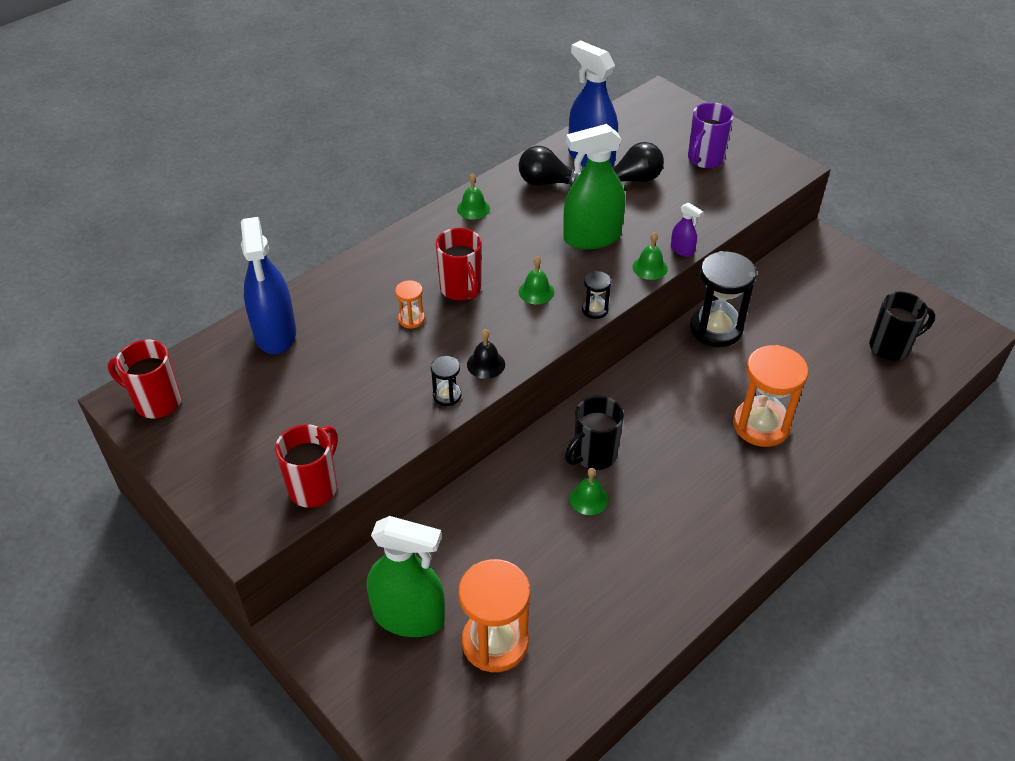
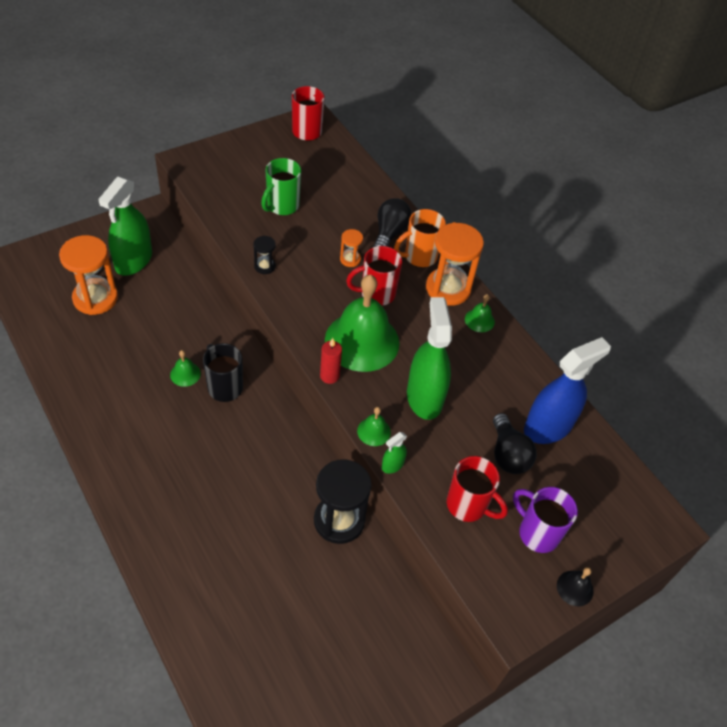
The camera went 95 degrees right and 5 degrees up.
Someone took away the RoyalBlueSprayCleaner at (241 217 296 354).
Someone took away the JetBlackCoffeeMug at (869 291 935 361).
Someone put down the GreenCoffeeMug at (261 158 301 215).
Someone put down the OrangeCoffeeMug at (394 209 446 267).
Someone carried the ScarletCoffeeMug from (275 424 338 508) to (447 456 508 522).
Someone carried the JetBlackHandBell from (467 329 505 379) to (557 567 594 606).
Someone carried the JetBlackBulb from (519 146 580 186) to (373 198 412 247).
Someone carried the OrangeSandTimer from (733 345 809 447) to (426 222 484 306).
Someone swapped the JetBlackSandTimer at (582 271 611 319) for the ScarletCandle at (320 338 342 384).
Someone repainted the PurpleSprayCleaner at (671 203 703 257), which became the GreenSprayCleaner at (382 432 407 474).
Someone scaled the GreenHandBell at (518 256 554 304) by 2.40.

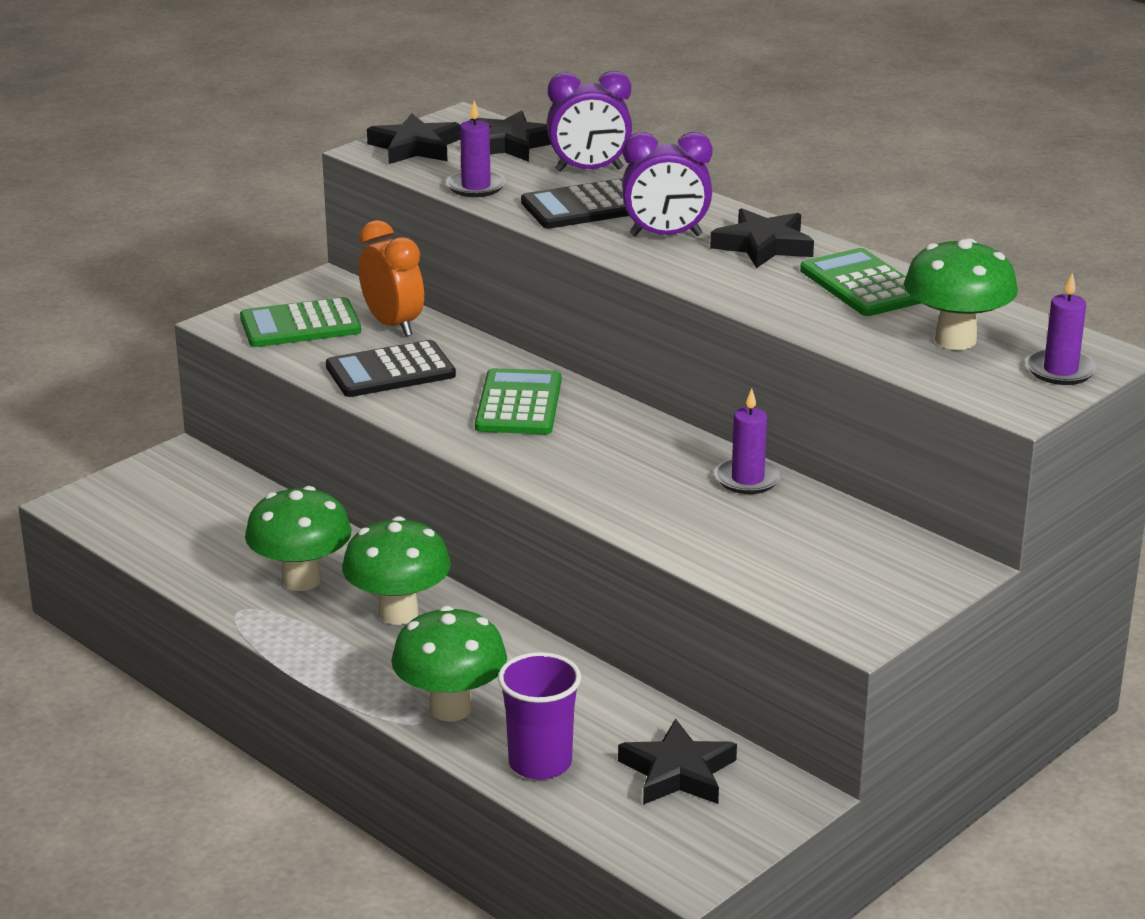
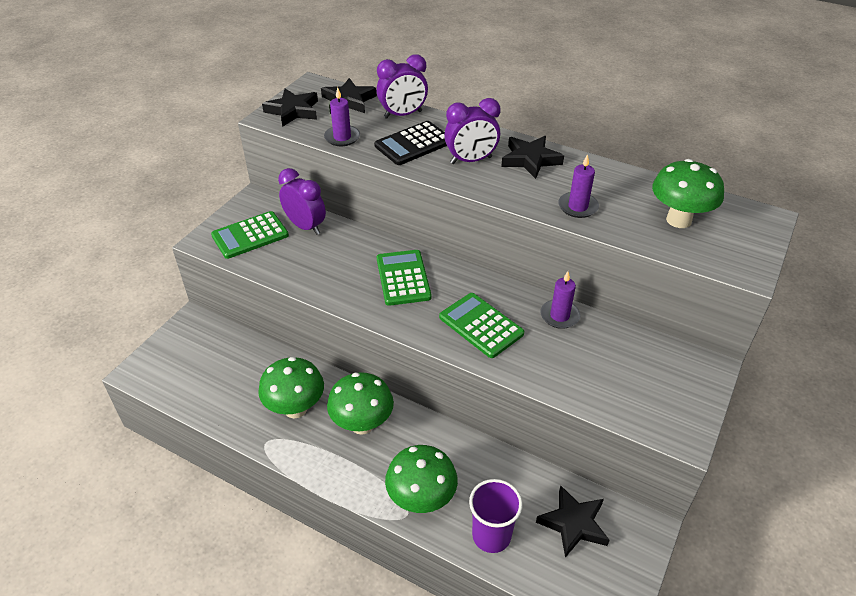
The camera went 15 degrees left and 15 degrees up.
Someone took away the JetBlackPocketCalculator at (326 340 456 397).
Someone carried the GreenPocketCalculator from (800 248 921 316) to (439 293 524 358).
Someone carried the PurpleCandle from (1026 273 1097 385) to (558 154 599 218).
Someone repainted the OrangeBedsideClock at (359 220 424 336), which became the PurpleBedsideClock at (278 168 326 235).

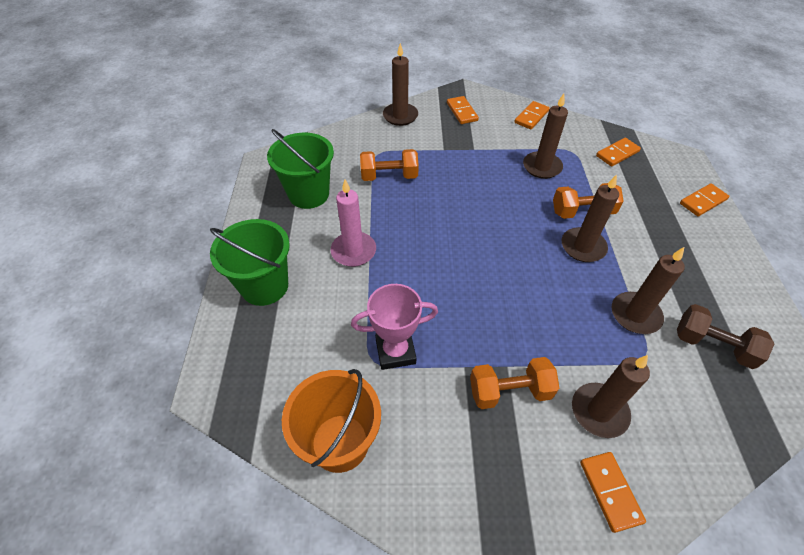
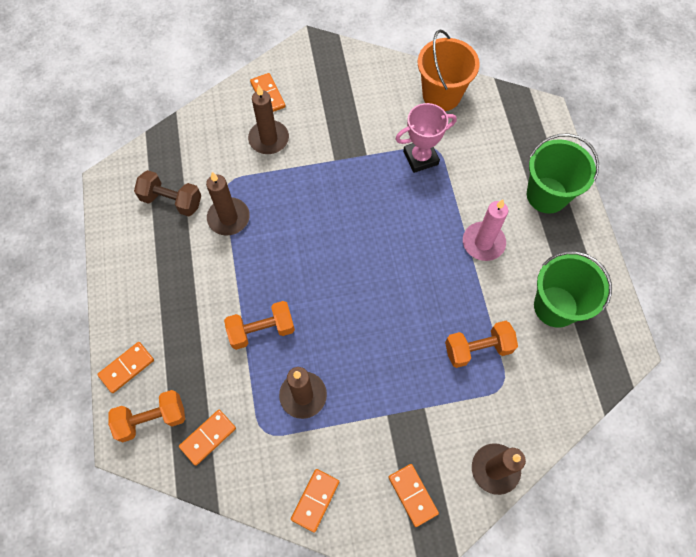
The camera went 170 degrees right and 15 degrees up.
Someone took away the RussetCandle at (562 174 619 262).
Someone carried the OrangeFreeWeight from (470 357 559 409) to (108 390 185 442).

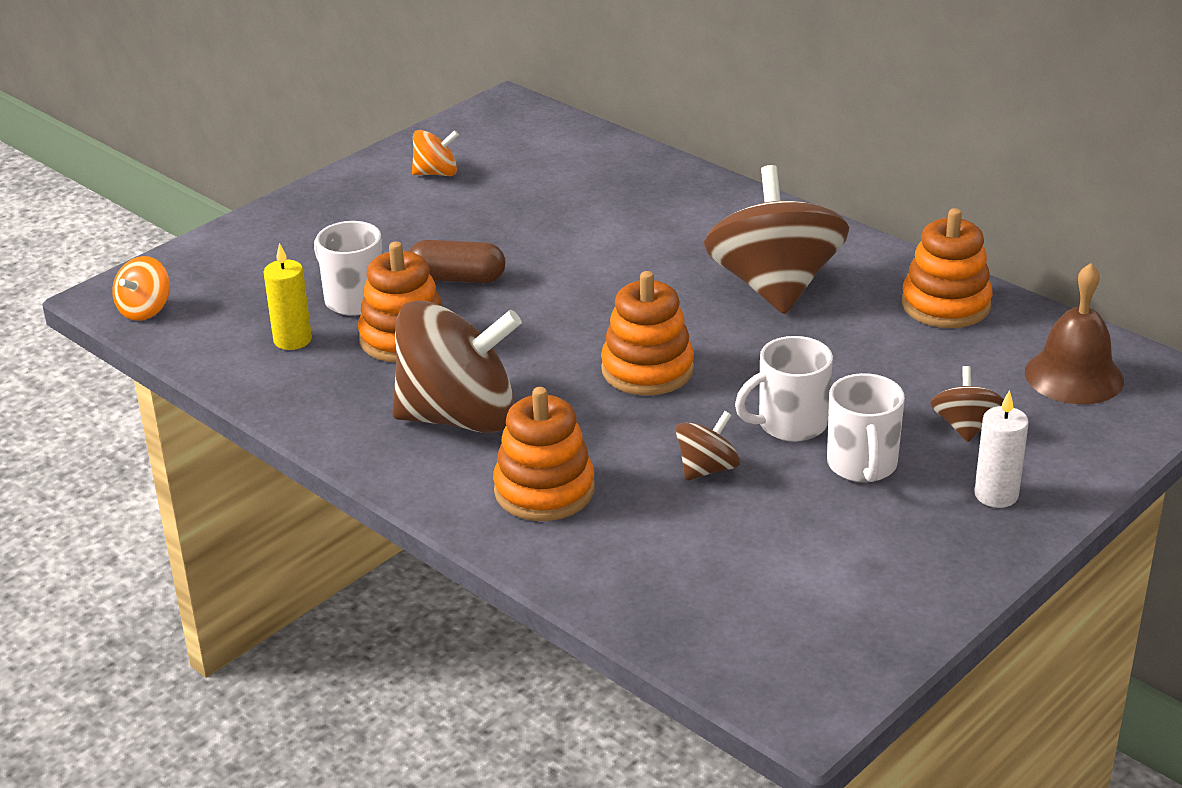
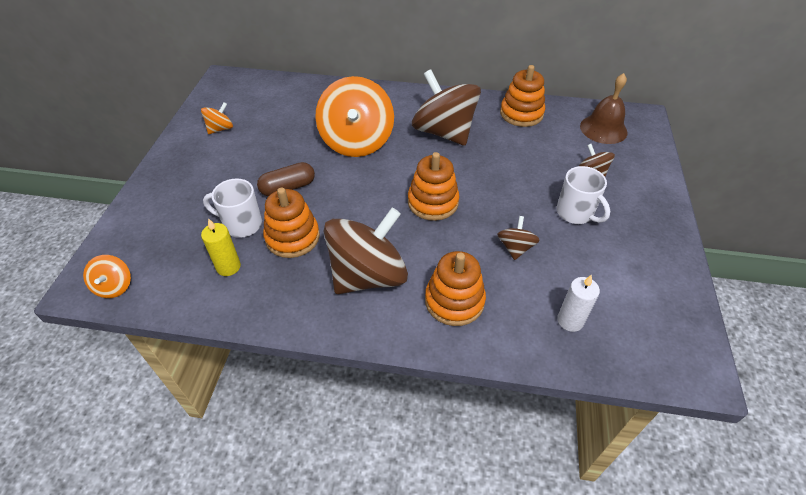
The camera went 35 degrees left and 15 degrees up.
Someone took away the WhiteCoffeeMug at (735 336 833 442).
Someone put down the OrangeToyTop at (315 76 394 157).
Someone carried the WhiteCandle from (974 390 1029 508) to (557 275 600 332).

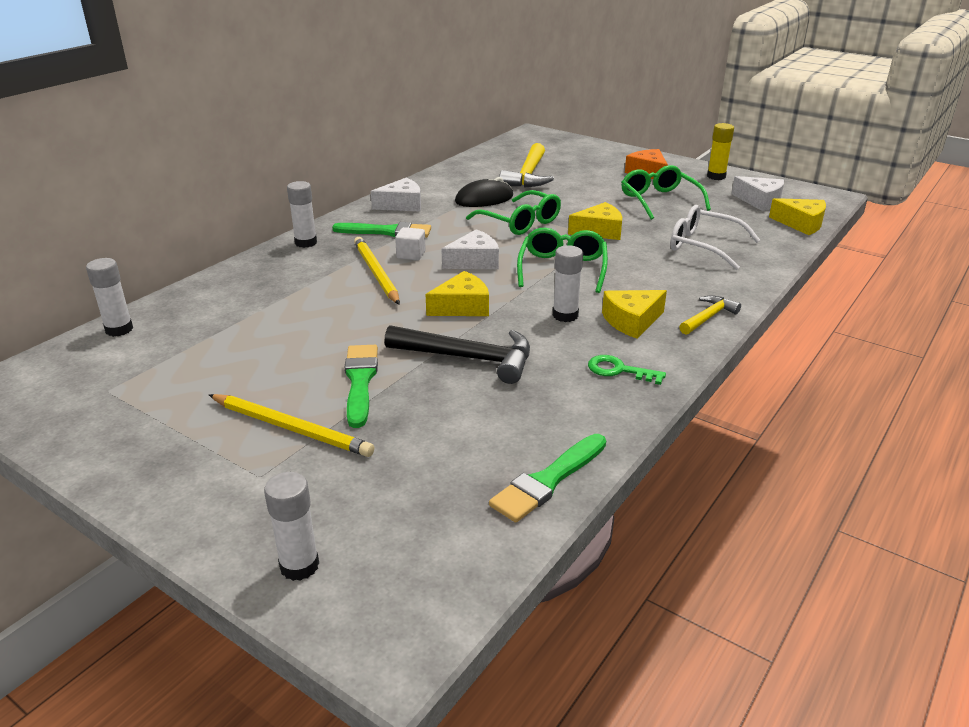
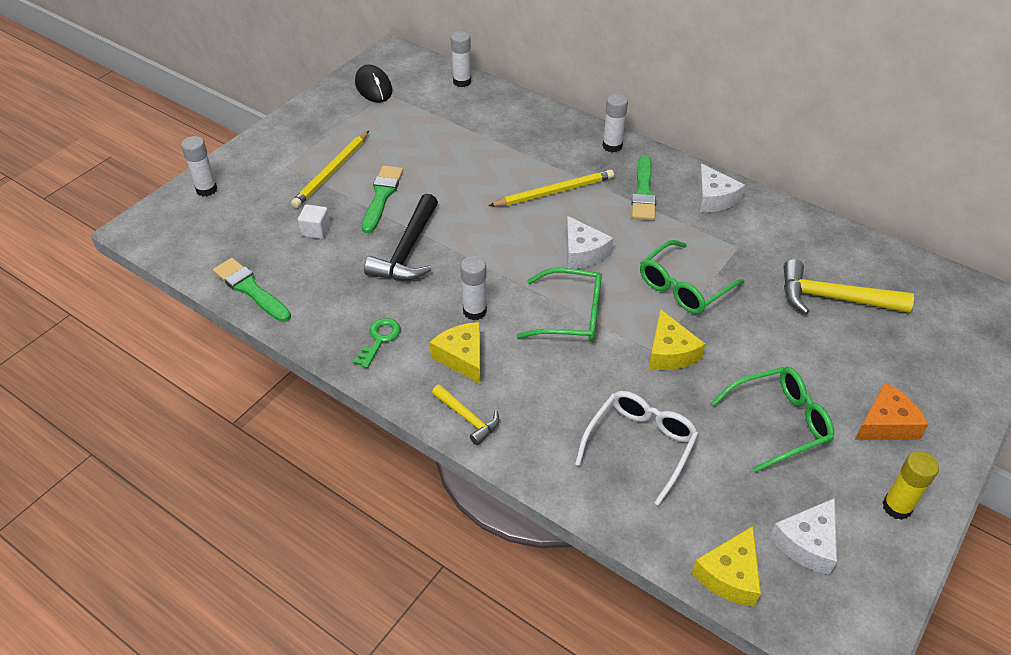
The camera went 90 degrees right and 15 degrees up.
Someone took away the BrightYellowPieceOfCheese at (425 271 489 316).
Someone carried the WhiteCube from (395 227 426 260) to (298 204 330 239).
Someone carried the JetBlackPcMouse from (455 177 513 207) to (355 64 392 103).
Someone rotated the GreenBrush at (345 345 378 428) by 75 degrees counterclockwise.

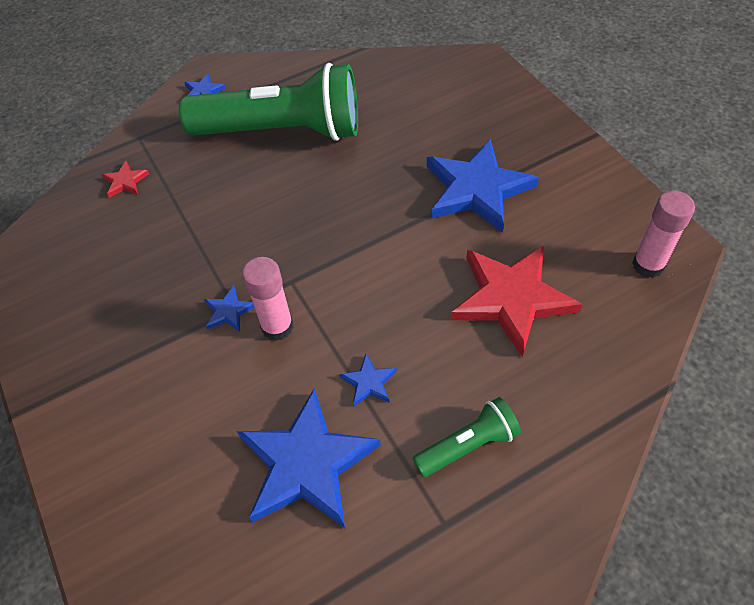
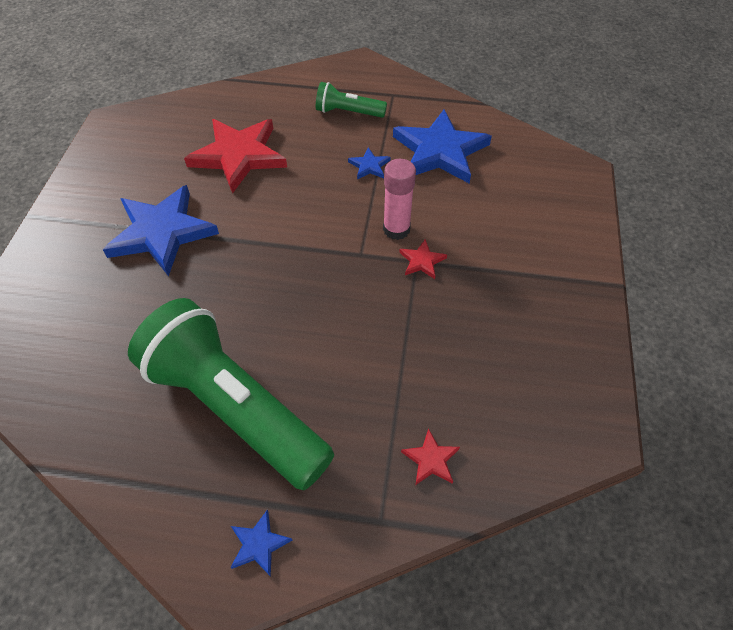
The camera went 145 degrees left and 0 degrees up.
Someone took away the RosePinkStickOfGlue at (632 191 695 278).
Someone repainted the RoyalBlueStarShape at (204 285 254 332), which became the ScarletStarShape at (399 239 447 279).

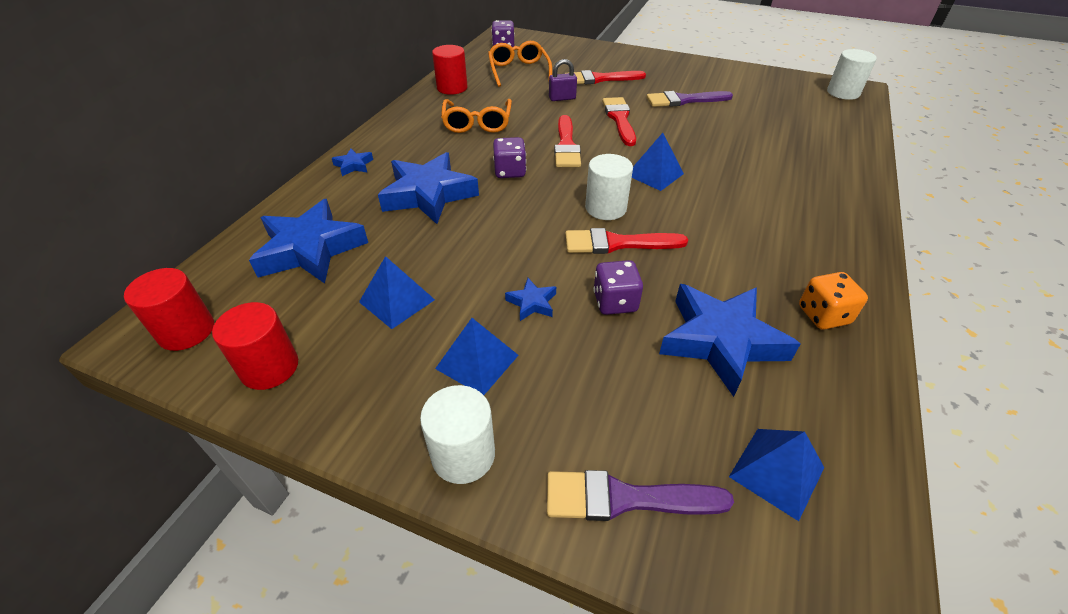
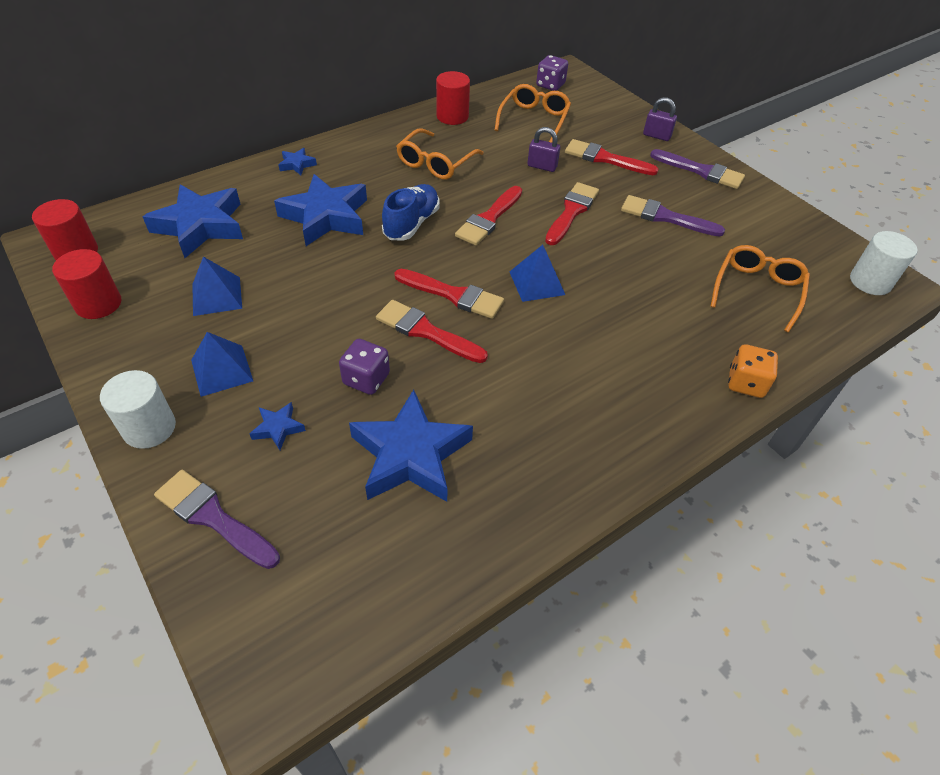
The camera went 30 degrees right and 5 degrees up.
Someone took away the RoyalBluePyramidShape at (729 429 824 521).
Someone put down the PurpleLock at (643 97 677 141).
Someone put down the PurpleBrush at (650 149 745 189).
Someone put down the OrangeSpectacles at (710 245 810 333).
Someone carried the RoyalBlueStarShape from (505 278 556 321) to (249 402 306 450).
Someone carried the OrangeDie from (799 272 868 329) to (728 344 778 398).
Someone swapped the PurpleDie at (493 137 526 178) for the RoyalBlueLaceUpShoe at (382 184 440 241).
Someone swapped the WhiteCylinderShape at (585 154 633 220) for the ScarletBrush at (394 269 504 319).

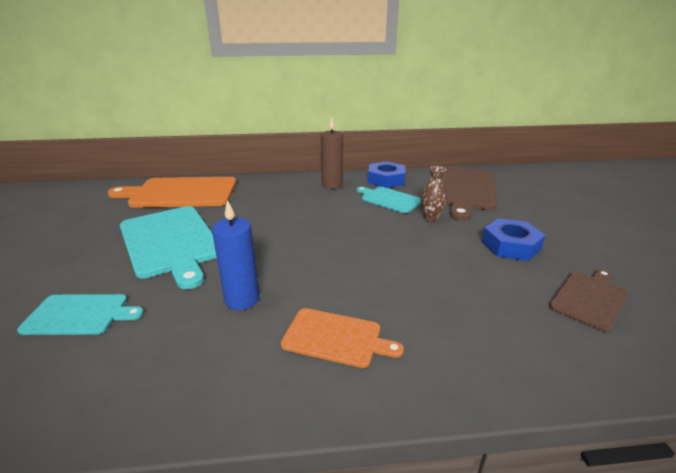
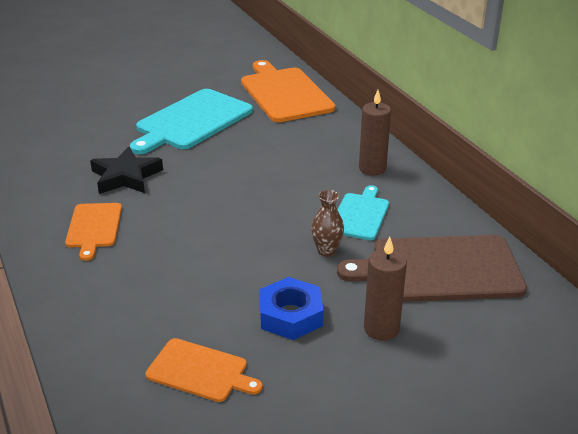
The camera went 70 degrees right and 5 degrees up.
Someone took away the TurquoiseChoppingBoard at (17 294 144 335).
Someone took away the RoyalBlueNut at (368 161 405 188).
Someone put down the RussetCandle at (364 237 407 341).
Someone swapped the RoyalBlueCandle at (212 200 259 310) for the JetBlackStarShape at (90 147 163 194).
Someone repainted the RussetChoppingBoard at (549 269 628 332), which became the OrangeChoppingBoard at (145 338 263 402).

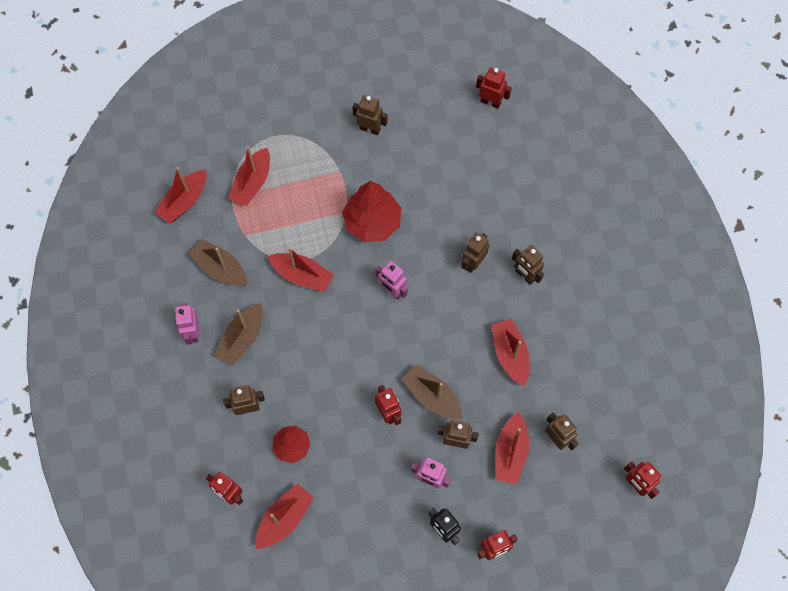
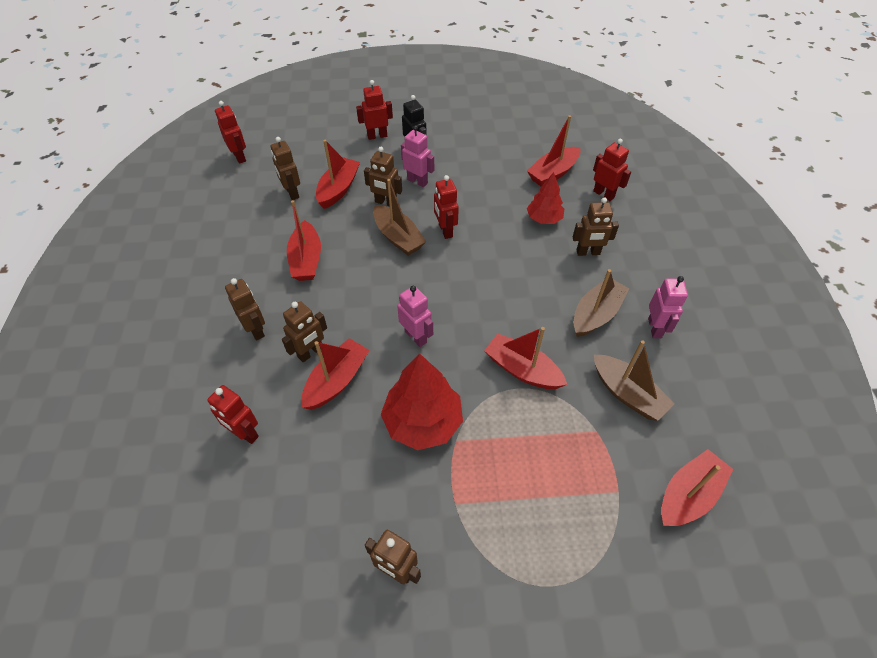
The camera went 170 degrees left and 15 degrees down.
Someone carried the ScarletBoat from (228 147 270 206) to (301 338 370 410).
Someone carried the ScarletToyRobot from (476 67 512 109) to (207 385 259 444).

